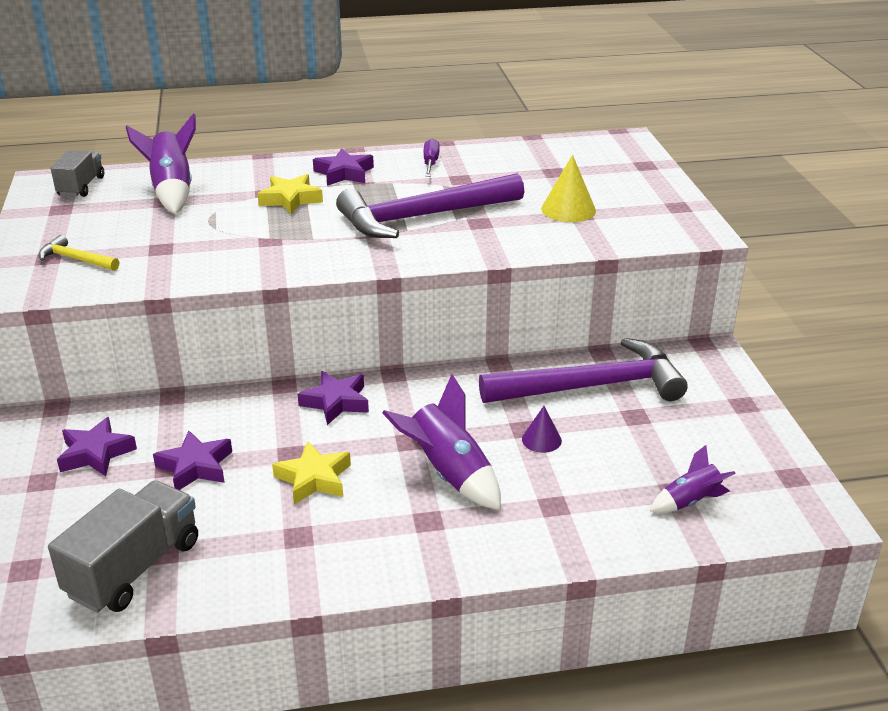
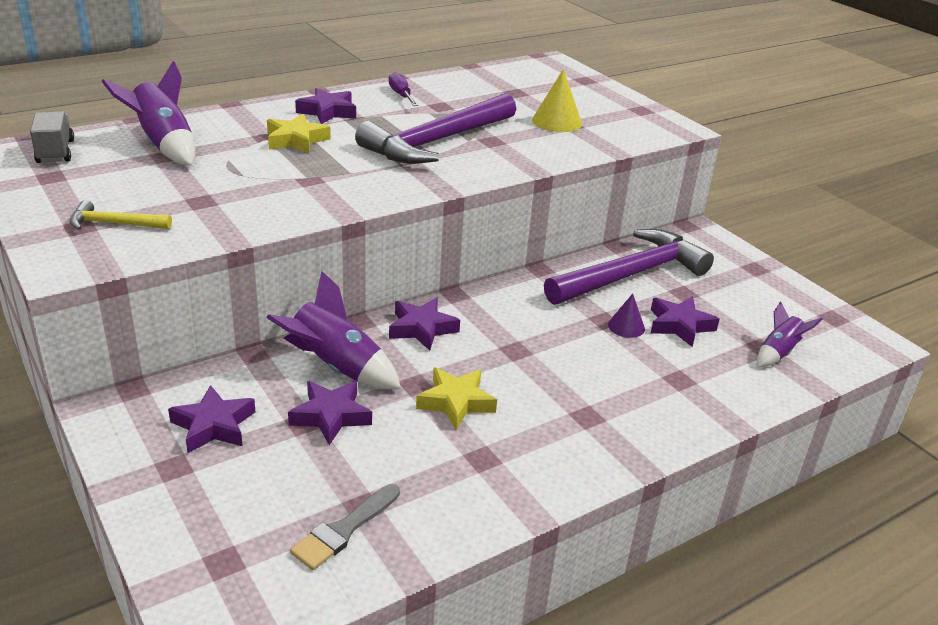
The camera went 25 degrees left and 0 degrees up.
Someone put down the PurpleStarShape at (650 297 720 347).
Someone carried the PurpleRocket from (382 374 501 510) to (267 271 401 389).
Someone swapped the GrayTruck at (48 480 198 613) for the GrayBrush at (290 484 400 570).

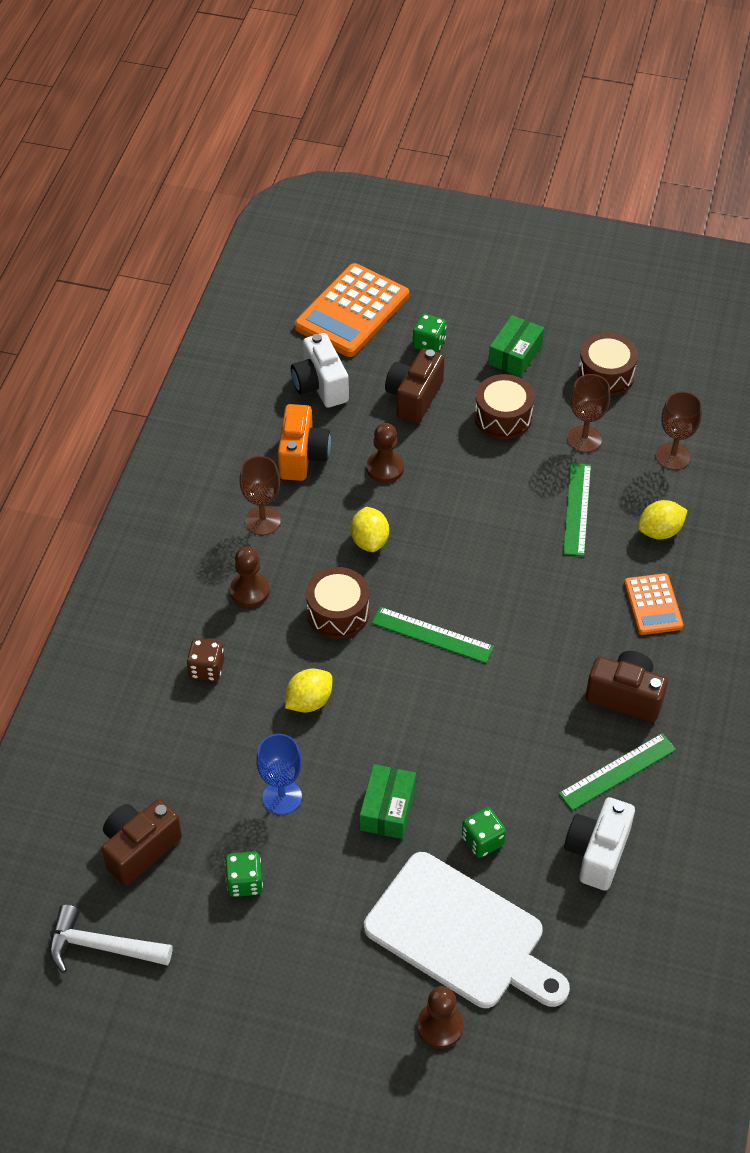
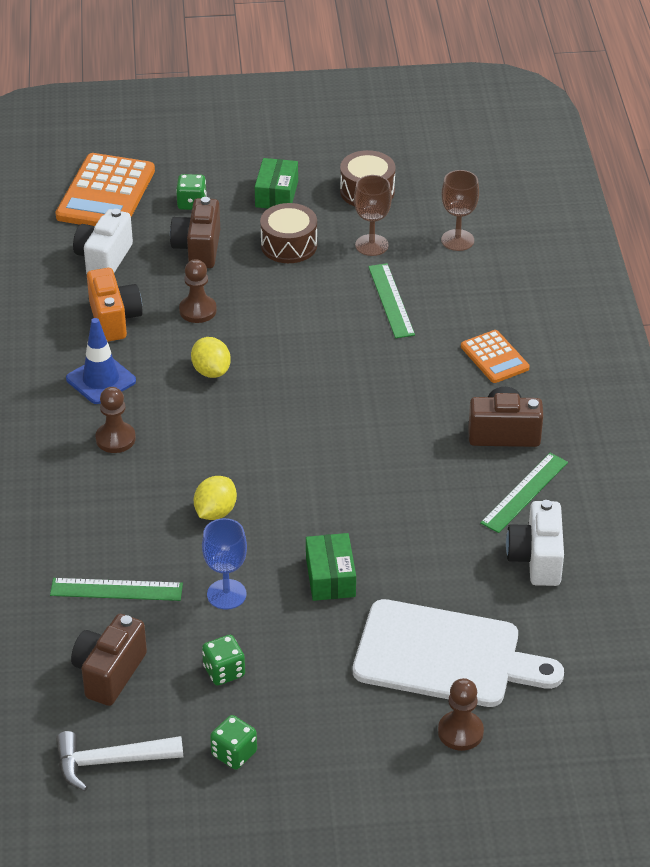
The camera went 20 degrees left and 10 degrees down.
Someone took away the RussetDie at (187 638 224 681).
Someone took away the RussetToyDrum at (306 567 369 639).
Someone took away the BrightYellowToyLemon at (638 500 687 539).
Someone carried the GreenRuler from (372 607 494 663) to (50 578 183 601).
Someone carried the GreenDie from (462 807 506 858) to (210 715 257 770).
Someone swapped the RussetChalice at (239 456 281 535) for the RoyalBlueRoadCone at (66 318 136 404).
Someone rotated the WhiteCompactCamera at (291 333 349 408) by 60 degrees clockwise.

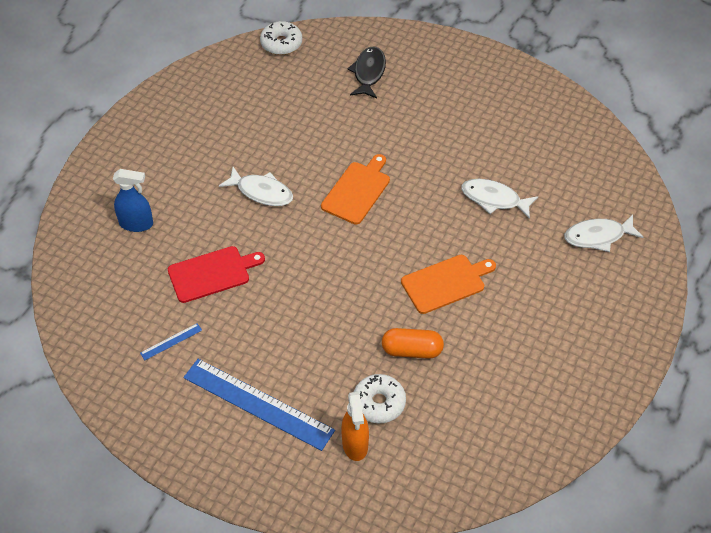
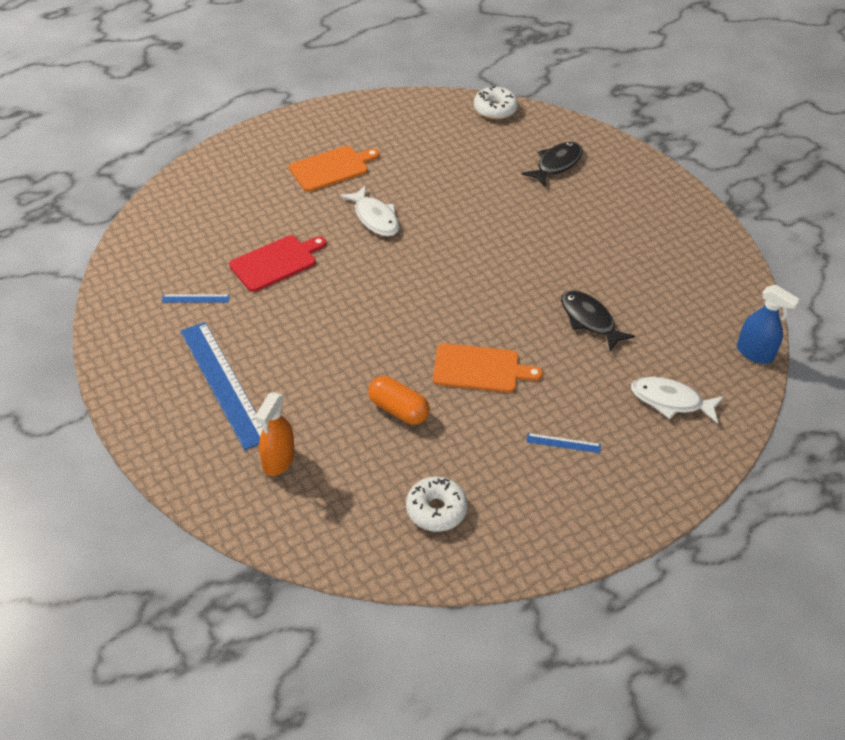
The camera went 30 degrees right and 5 degrees down.
Someone put down the RoyalBlueRuler at (527 433 601 453).
Someone carried the RoyalBlueSprayCleaner from (113 169 153 232) to (737 285 801 364).
Someone carried the OrangeChoppingBoard from (321 154 390 225) to (289 146 380 192).
Someone carried the WhiteDoughnut from (353 374 406 423) to (406 477 468 532).
Someone repainted the WhiteFishFigure at (461 179 538 219), which became the JetBlackFishFigure at (561 290 635 351).
Someone rotated the ScarletChoppingBoard at (168 246 265 303) by 45 degrees counterclockwise.

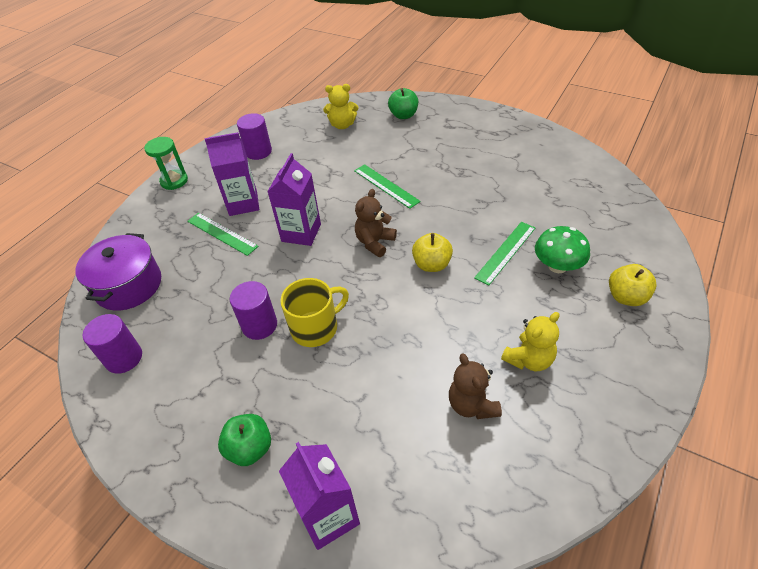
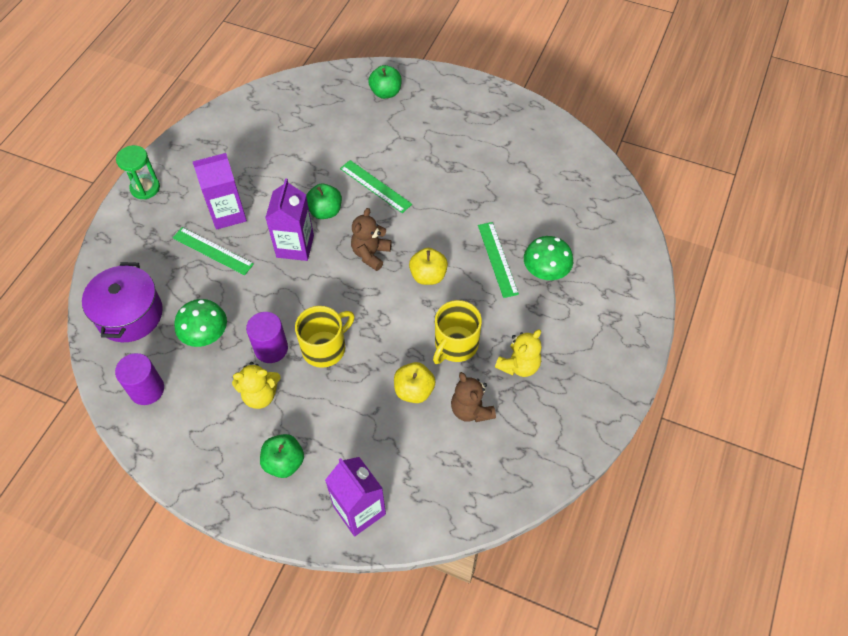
The camera went 10 degrees left and 10 degrees up.
Someone took away the PurpleCylinderShape at (237 113 272 160).
Someone put down the GreenMushroom at (174 299 227 347).
Someone put down the GreenToyApple at (306 183 342 219).
Someone put down the BrightYellowCoffeeMug at (433 300 482 364).
Someone carried the BrightYellowStuffedBear from (323 84 359 129) to (232 362 281 409).
Someone carried the BrightYellowToyApple from (609 264 657 306) to (394 362 435 403).
Someone rotated the GreenRuler at (474 222 535 286) by 45 degrees counterclockwise.

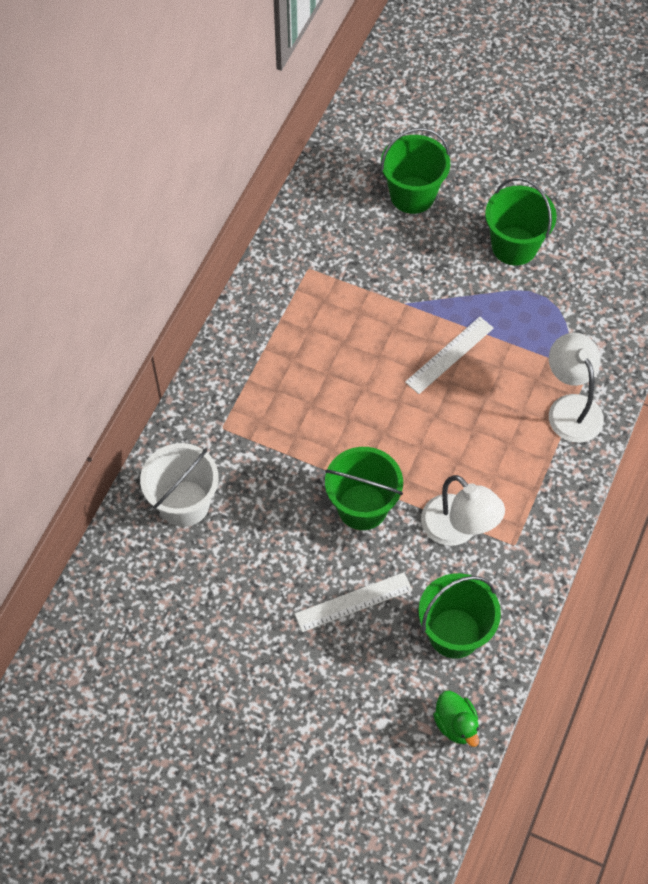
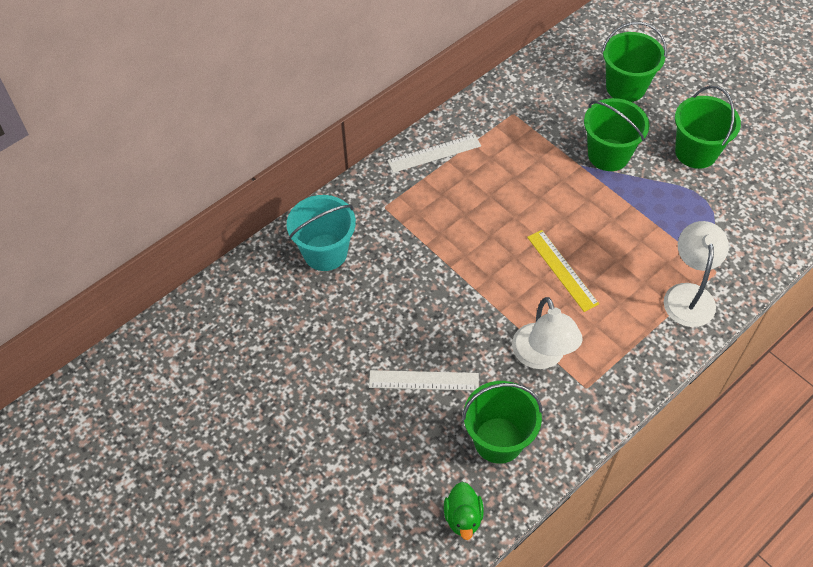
The camera went 25 degrees right and 5 degrees down.
Someone put down the BrightYellowRuler at (527 230 599 312).
Someone carried the GreenBucket from (325 447 403 530) to (584 98 650 171).
Someone carried the WhiteRuler from (405 317 494 394) to (387 134 481 173).
Someone repainted the WhiteBucket at (140 443 219 527), which became the TurquoiseBucket at (287 195 356 271).

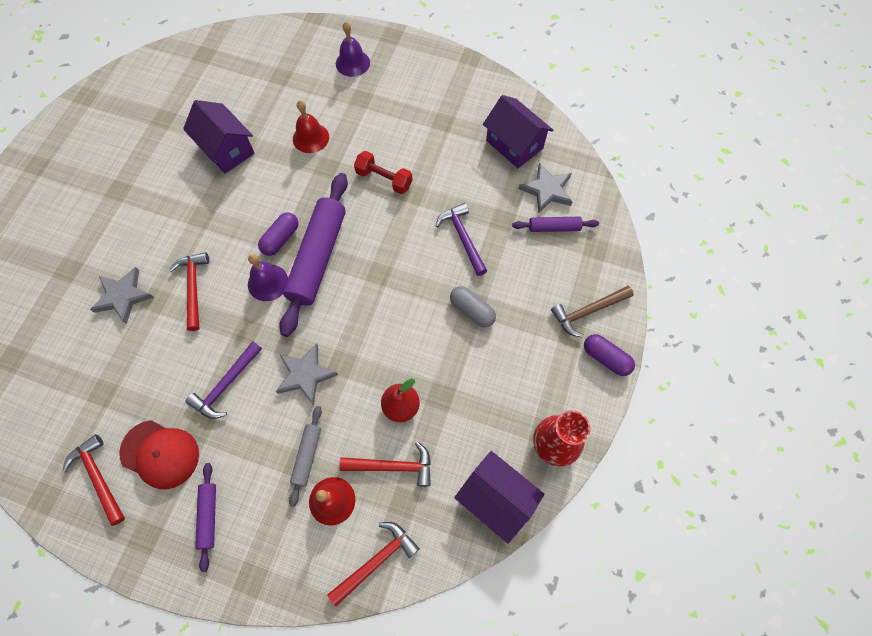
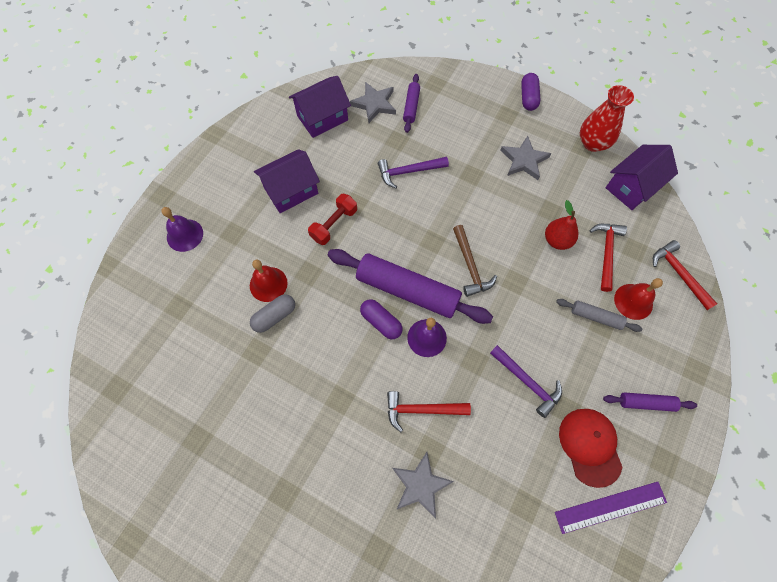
The camera went 80 degrees left and 0 degrees up.
Someone carried the PurpleHouse from (183 100 255 173) to (254 149 320 213).
Someone carried the GrayStarShape from (276 343 338 405) to (500 136 551 180).
Someone carried the GrayCapsule from (450 286 496 327) to (250 294 295 333).
Someone carried the RussetHammer from (551 286 634 337) to (453 225 497 297).
Someone swapped the ScarletHammer at (62 434 125 526) for the PurpleRuler at (555 482 667 534).
Someone rotated the ScarletCap at (119 420 199 489) by 45 degrees counterclockwise.
Someone rotated the PurpleCapsule at (584 334 635 376) by 45 degrees counterclockwise.

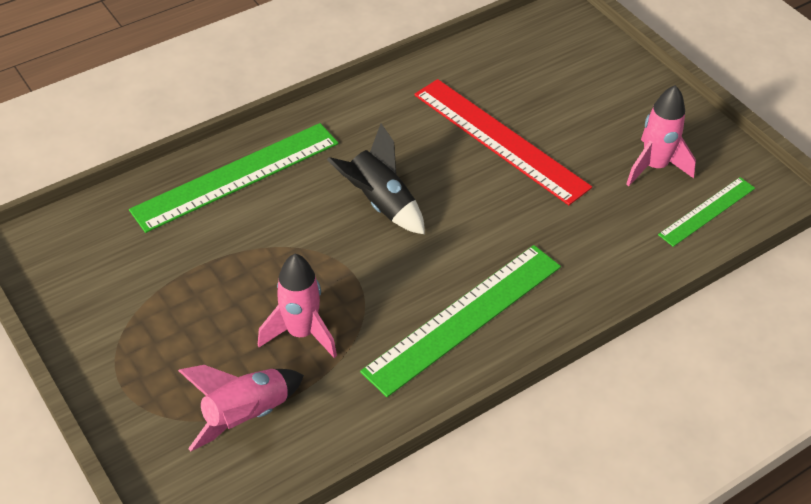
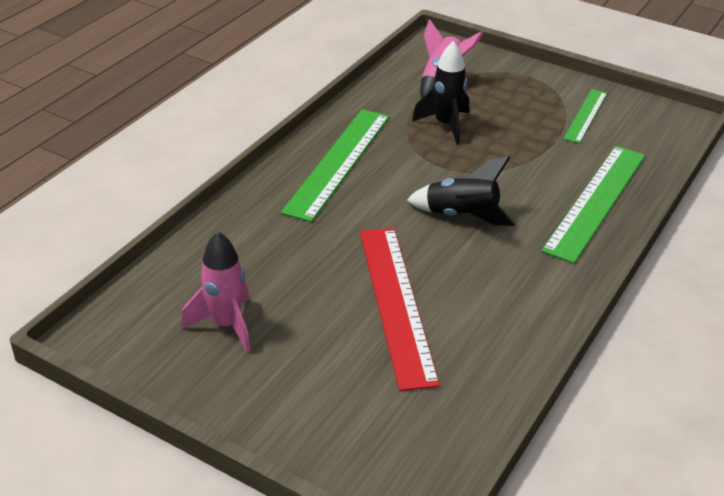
The camera went 155 degrees right and 10 degrees down.
Someone carried the GreenRuler from (658 177 755 247) to (563 89 607 143).
Someone repainted the RosePinkRocket at (258 254 337 358), which became the JetBlackRocket at (412 41 469 144).
Someone rotated the ScarletRuler at (414 79 592 205) by 60 degrees clockwise.

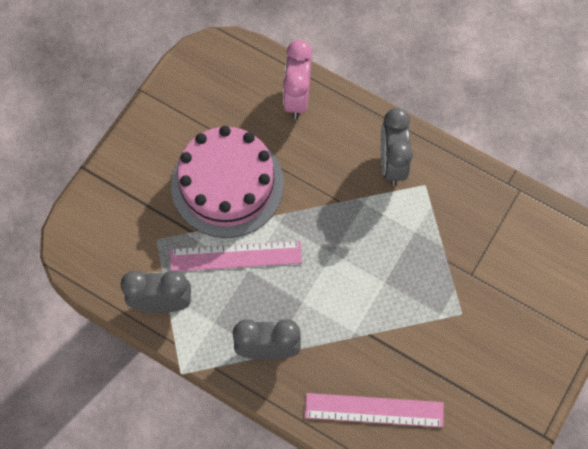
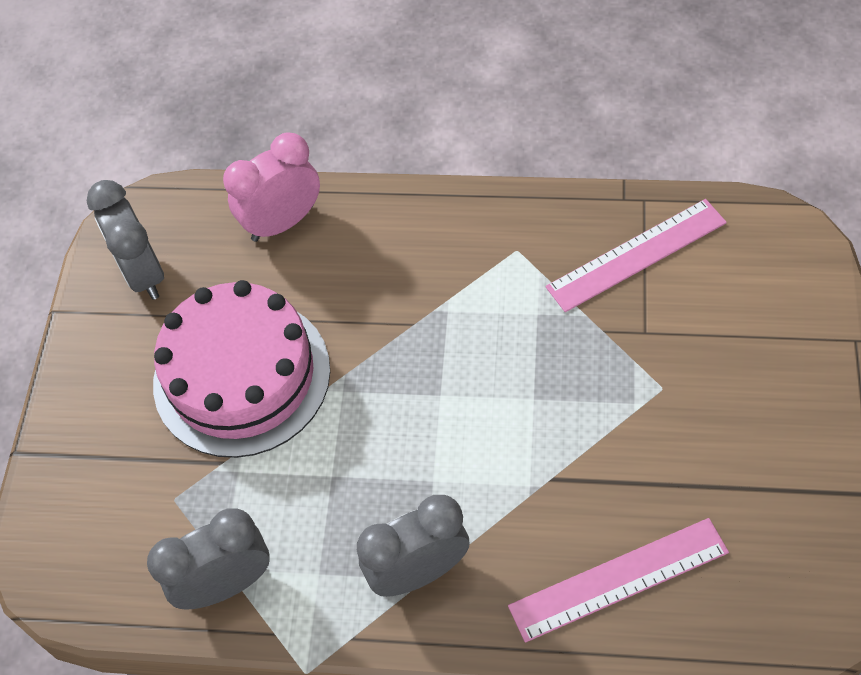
The camera went 20 degrees left and 10 degrees down.
Someone carried the RosePinkRuler from (170 241 302 271) to (545 199 727 312).
Someone carried the GrayBedsideClock from (381 108 413 186) to (87 180 164 300).
Someone rotated the RosePinkBedsideClock at (283 40 312 119) by 75 degrees clockwise.

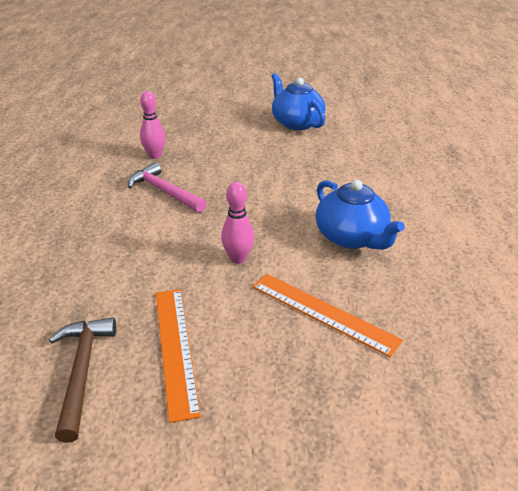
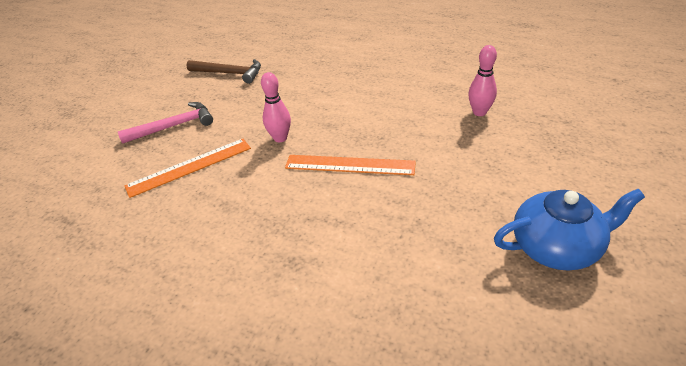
The camera went 115 degrees right and 5 degrees up.
Someone took away the RoyalBlueTeapot at (316 180 405 250).
Someone carried the RosePinkHammer from (128 162 207 213) to (118 102 213 144).
Someone carried the OrangeRuler from (156 289 201 423) to (285 155 416 175).

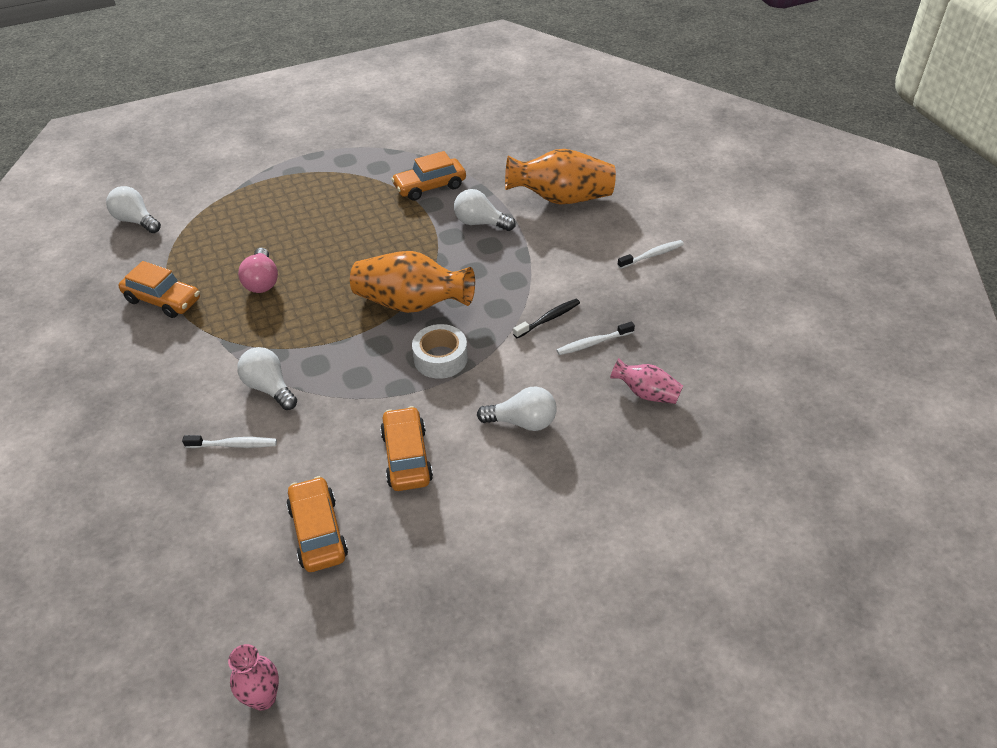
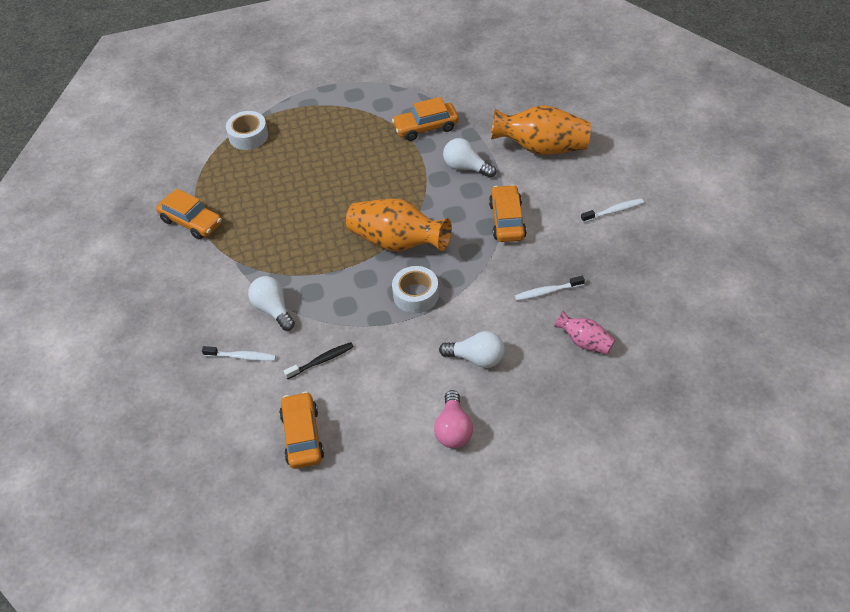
The camera went 10 degrees right and 5 degrees up.
Someone took away the WhiteBulb at (106 186 161 233).
Someone took away the RosePinkTallVase at (228 644 279 711).
Someone put down the WhiteRollOfTape at (226 111 268 150).
Someone carried the RosePinkBulb from (238 248 278 293) to (434 390 473 448).
Someone carried the OrangeToyCar from (380 406 433 491) to (489 185 527 242).
Someone carried the JetBlackToothBrush from (513 299 580 338) to (284 342 354 379).

